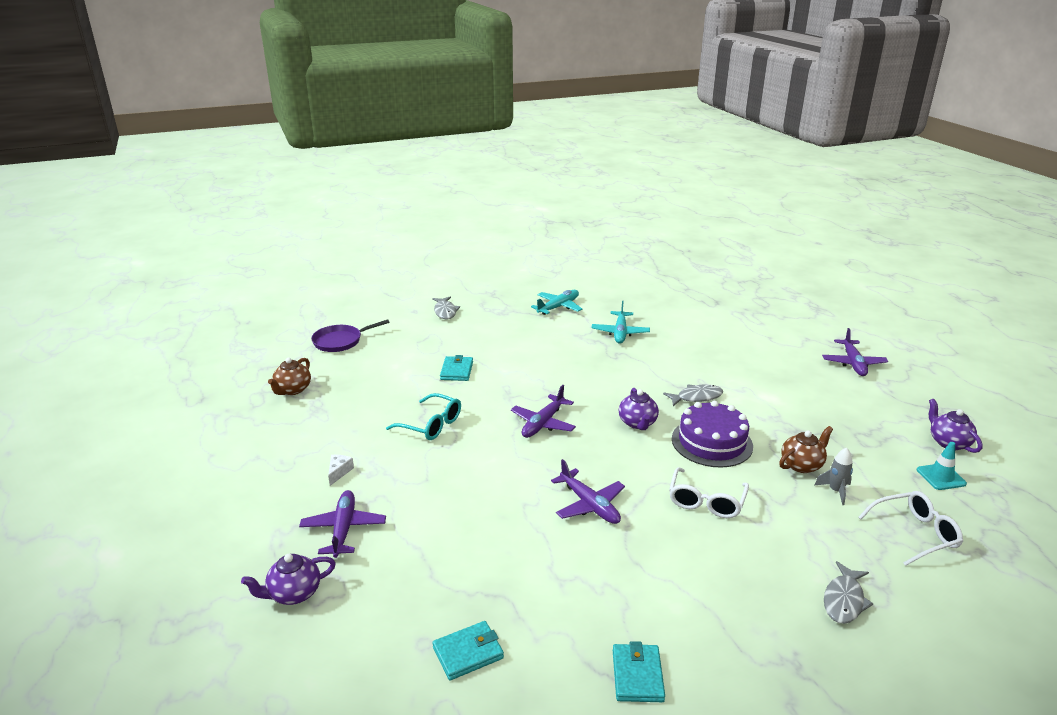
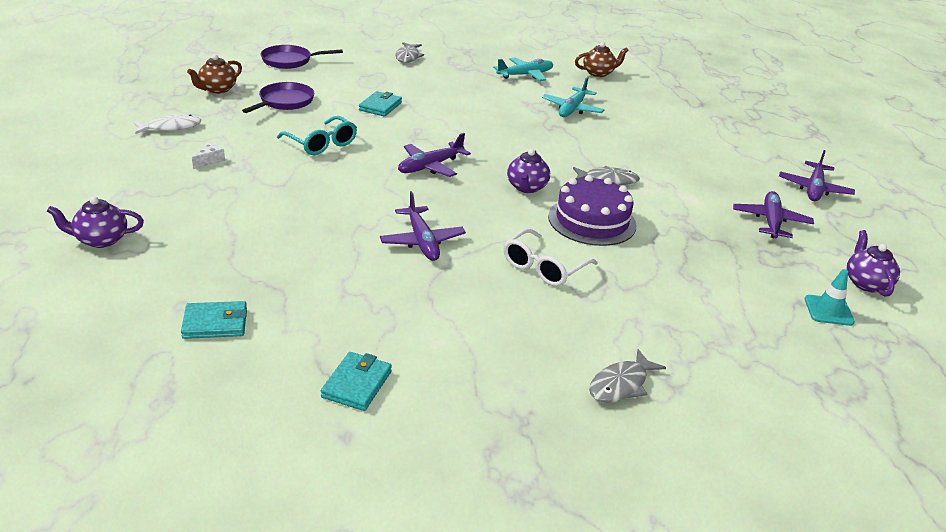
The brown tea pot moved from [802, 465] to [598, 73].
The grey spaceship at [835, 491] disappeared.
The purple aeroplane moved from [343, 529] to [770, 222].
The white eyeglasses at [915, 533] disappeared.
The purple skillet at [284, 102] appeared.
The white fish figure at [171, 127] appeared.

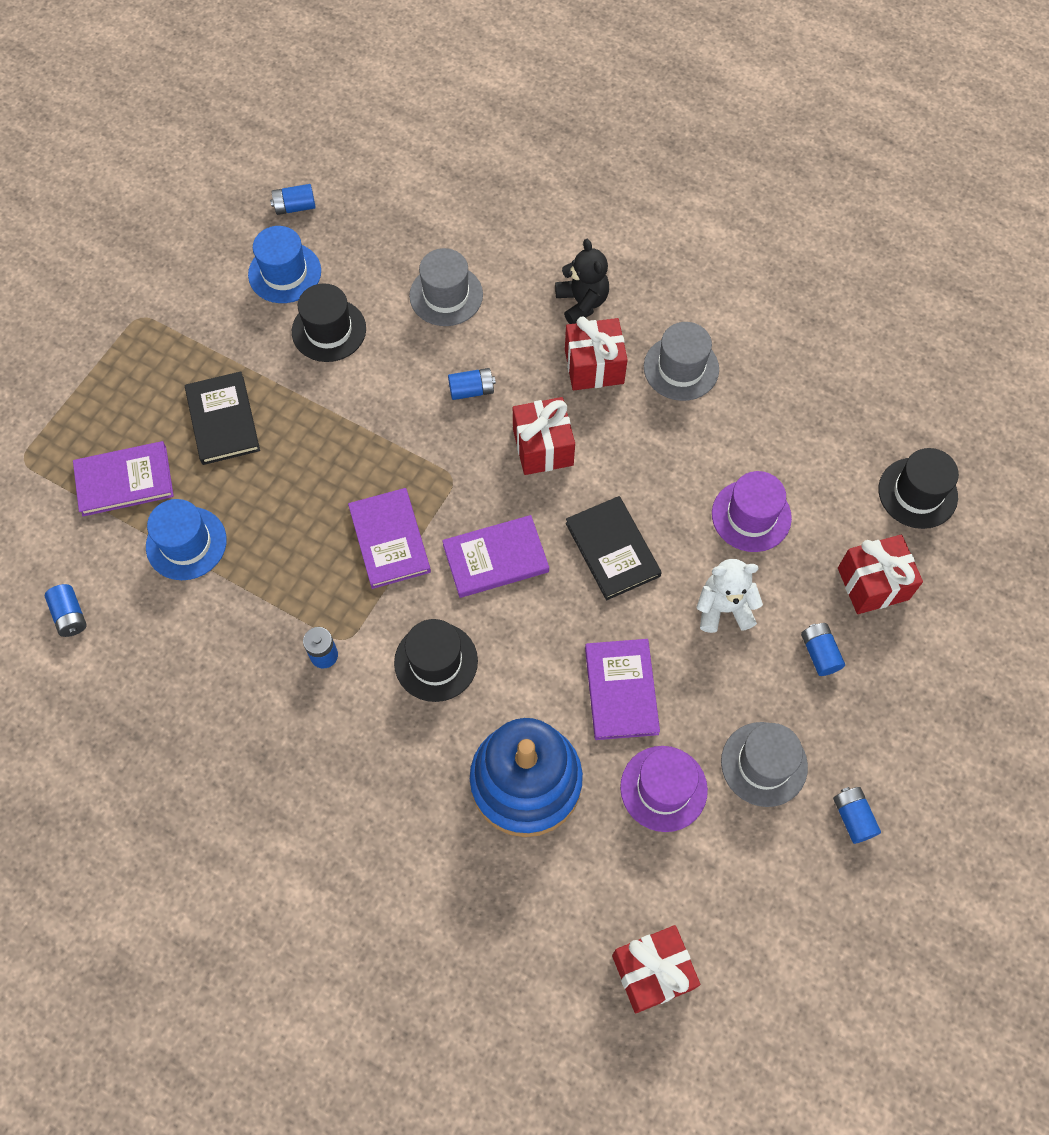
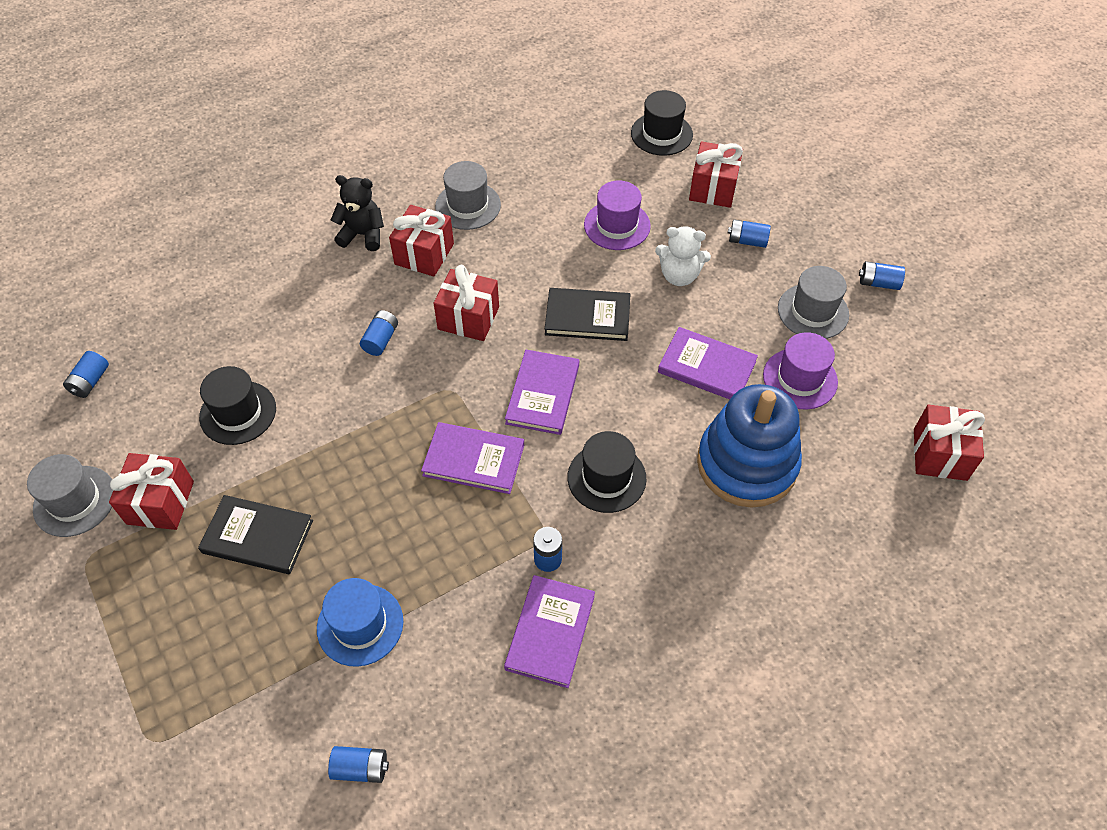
The cobalt tall hat at [284, 273] disappeared.
The grey tall hat moved from [446, 295] to [75, 501].
The purple hardcover moved from [124, 480] to [550, 632].
The white stuffed bear at [724, 608] turned 105 degrees counterclockwise.
The crimson present at [160, 502] appeared.

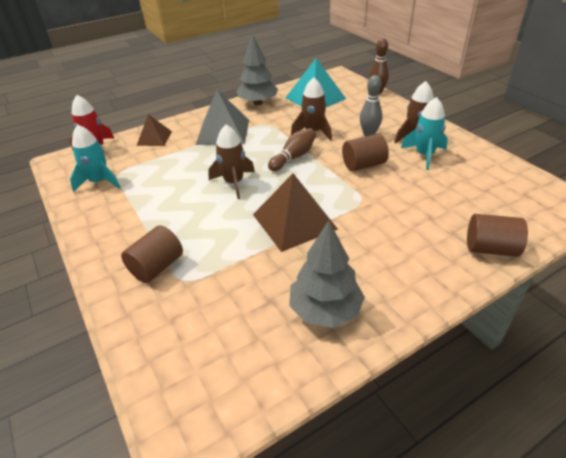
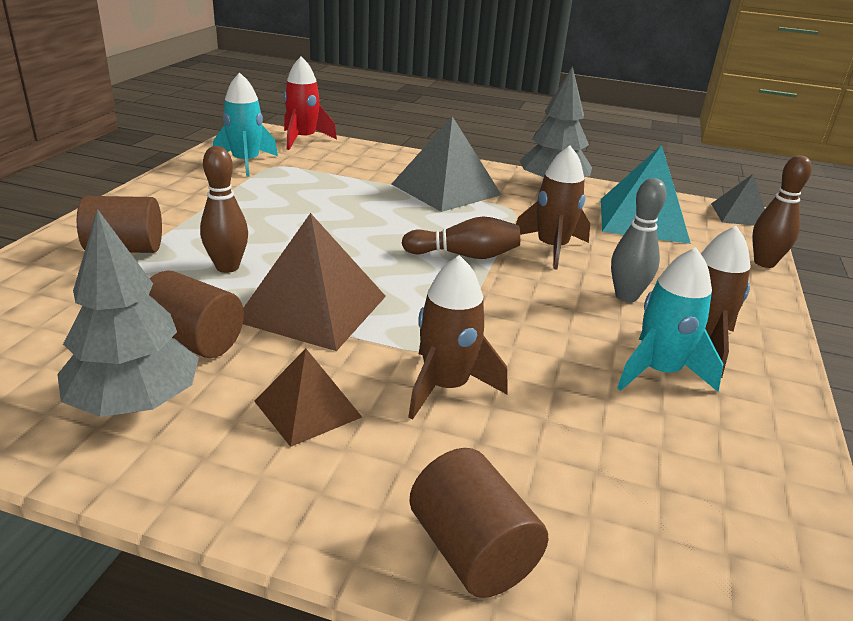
The brown pyramid moved from [154, 138] to [307, 409].
The brown spaceship moved from [234, 183] to [446, 386].
The brown cylinder shape moved from [363, 165] to [194, 341].
The brown bowling pin at [227, 267] appeared.
The grey pyramid at [740, 215] appeared.

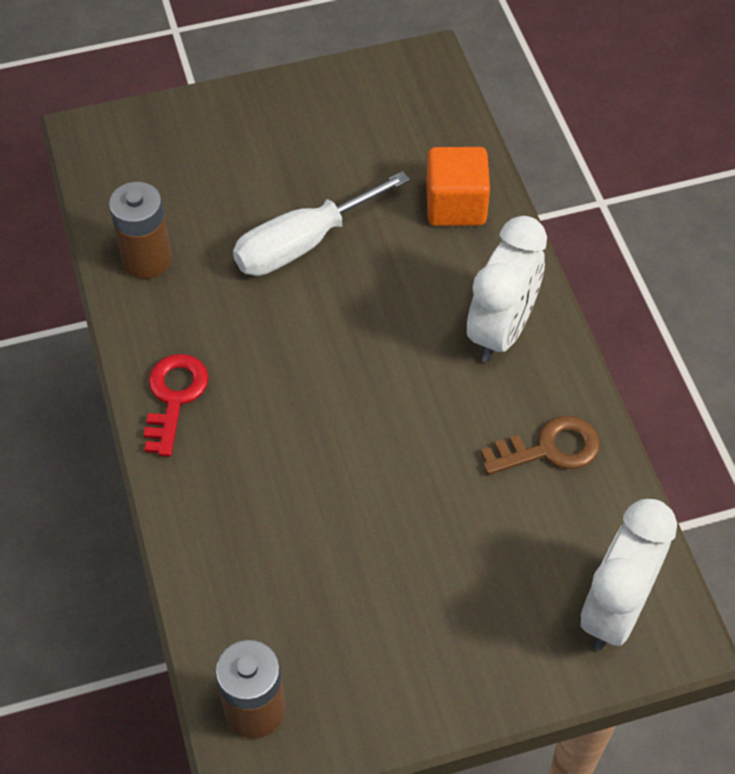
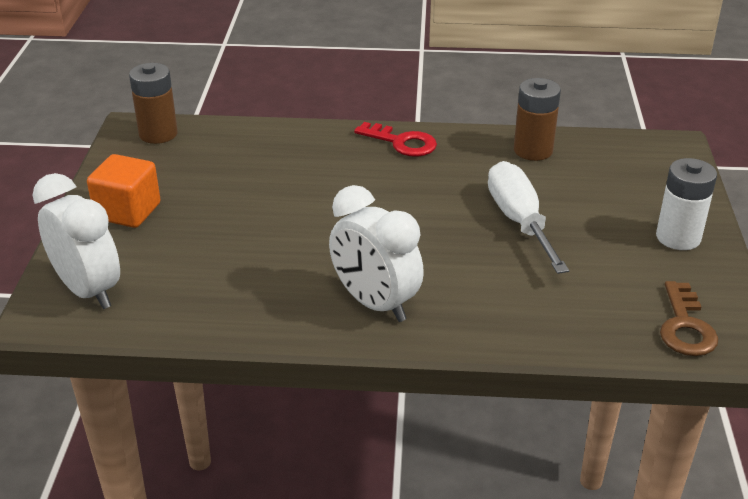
The orange-coloured cube moved from [455, 205] to [128, 211].
The brown key moved from [549, 449] to [685, 326].
The white battery at [678, 237] appeared.

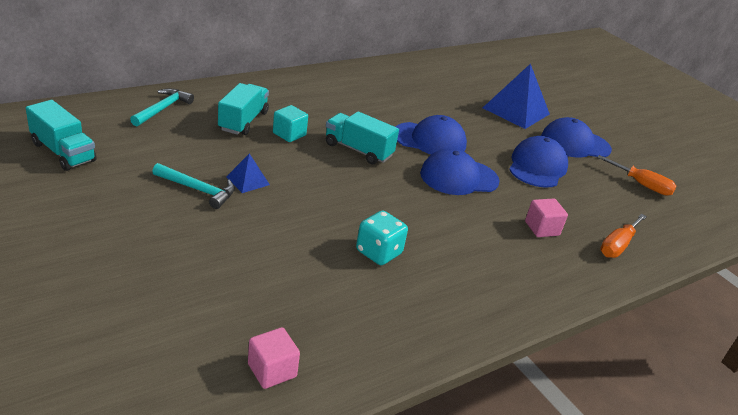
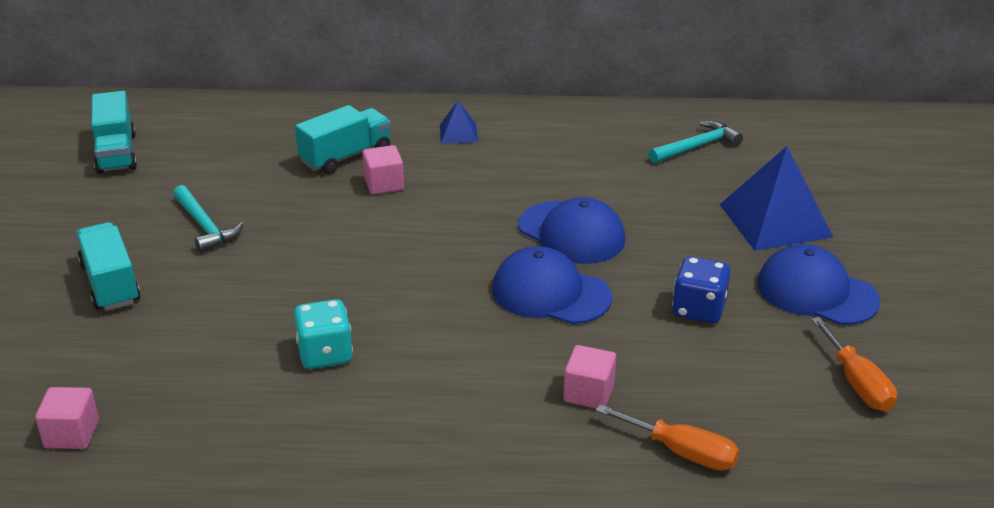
The aqua hammer moved from [162, 109] to [697, 146].
The aqua cube at [289, 134] became the pink cube at [384, 184].
The aqua lorry moved from [358, 150] to [110, 283].
The cobalt peaked cap at [537, 167] was replaced by the cobalt dice at [699, 309].
The cobalt pyramid moved from [248, 180] to [458, 133].
The orange-coloured screwdriver at [617, 245] turned 135 degrees counterclockwise.

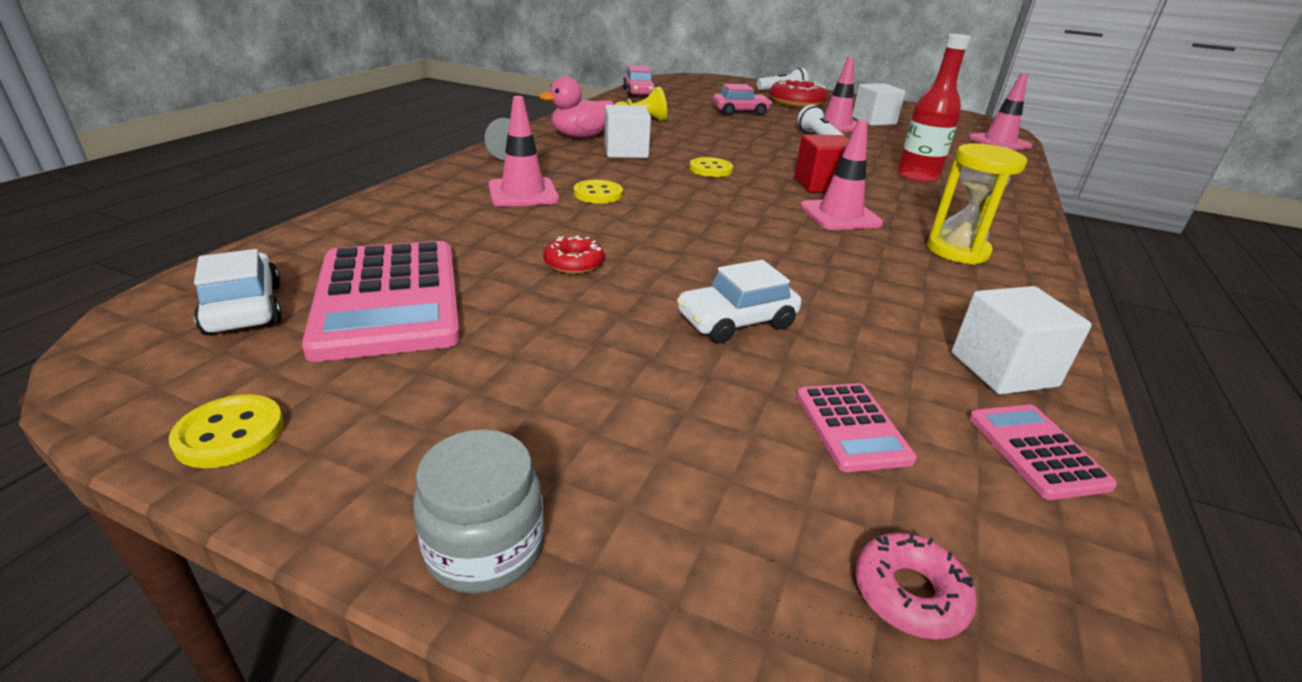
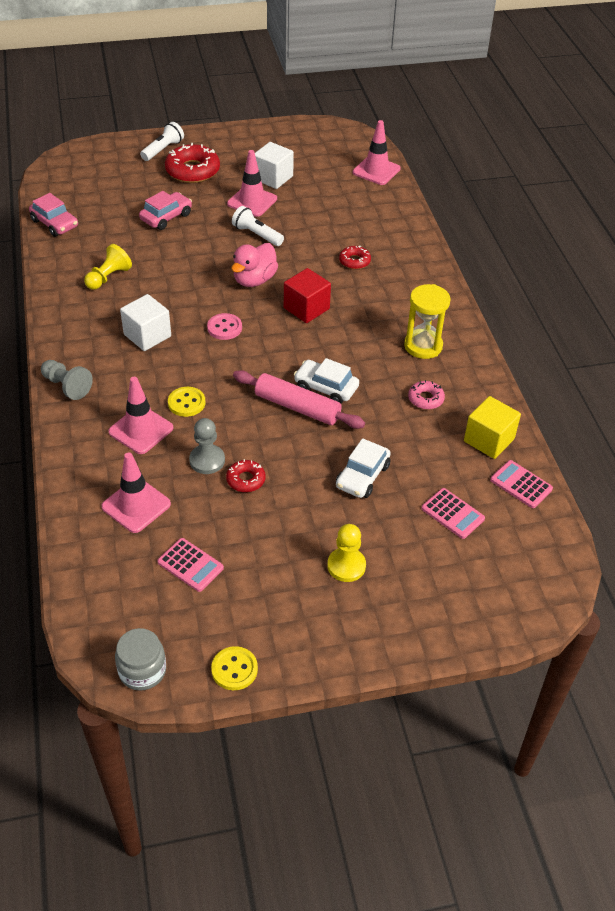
The crimson drink bottle at [917, 176] was replaced by the crimson doughnut at [354, 261].
The pink rubber duck moved from [580, 136] to [254, 280].
The pink traffic cone moved from [840, 215] to [136, 505].
The yellow button at [710, 169] became the pink button at [224, 328].
The pink calculator at [388, 299] changed to 0.48 times the size.
The white car moved from [244, 308] to [326, 388].
The white cube at [1003, 369] became the yellow cube at [489, 440].
The grey jam jar moved from [485, 548] to [142, 671].
The pink doughnut moved from [909, 593] to [425, 399].
The pink rolling pin at [297, 407] appeared.
The grey pawn at [207, 460] appeared.
The yellow pawn at [346, 566] appeared.

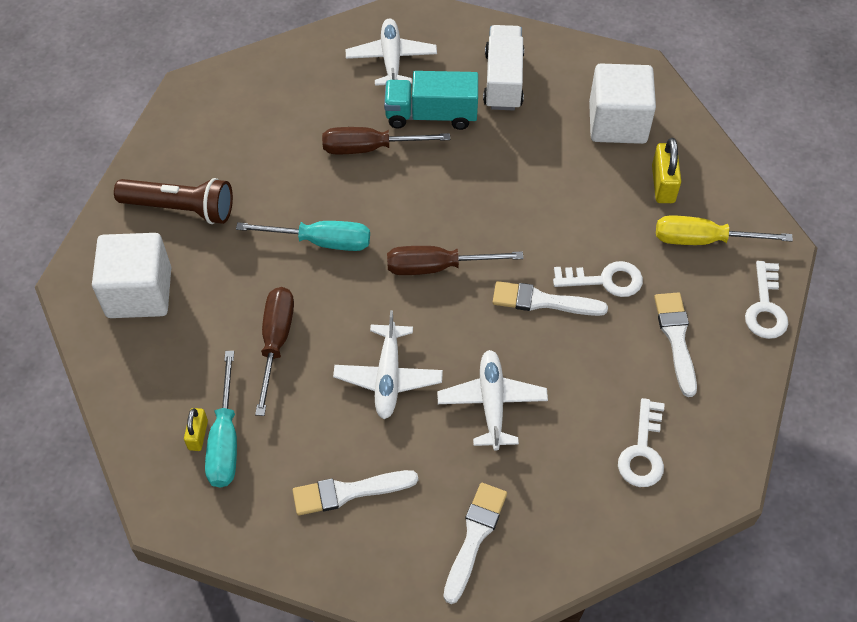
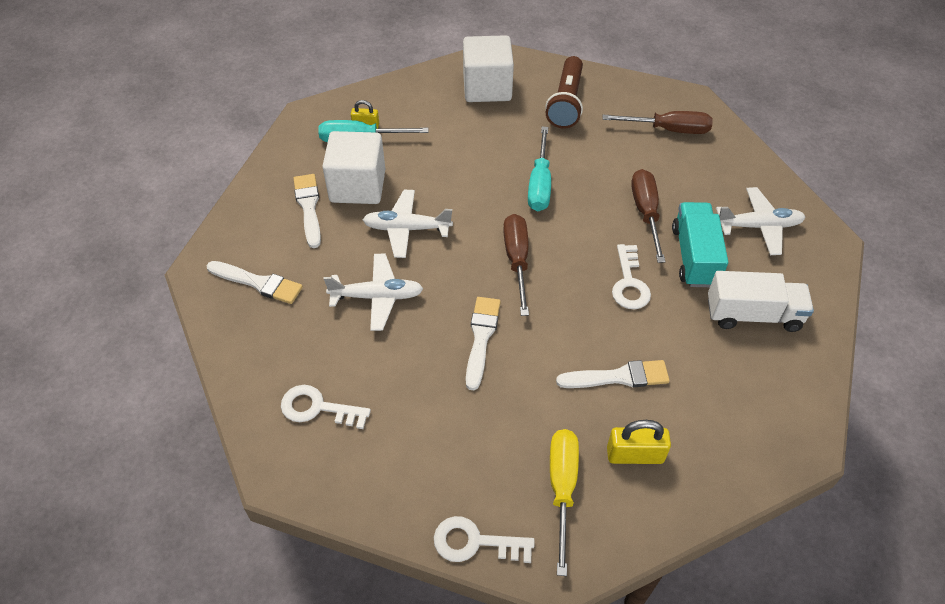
The white cube moved from [617, 122] to [357, 186].
The white key moved from [605, 280] to [629, 283].
The brown screwdriver moved from [276, 342] to [668, 130].
The white paintbrush moved from [676, 338] to [618, 377].

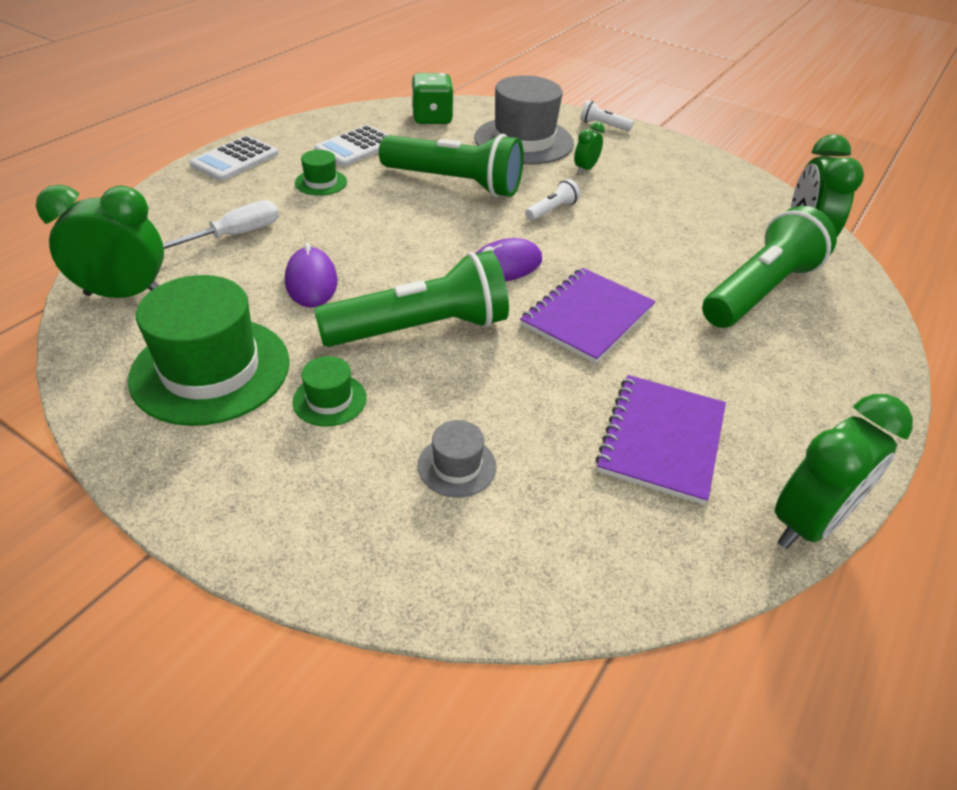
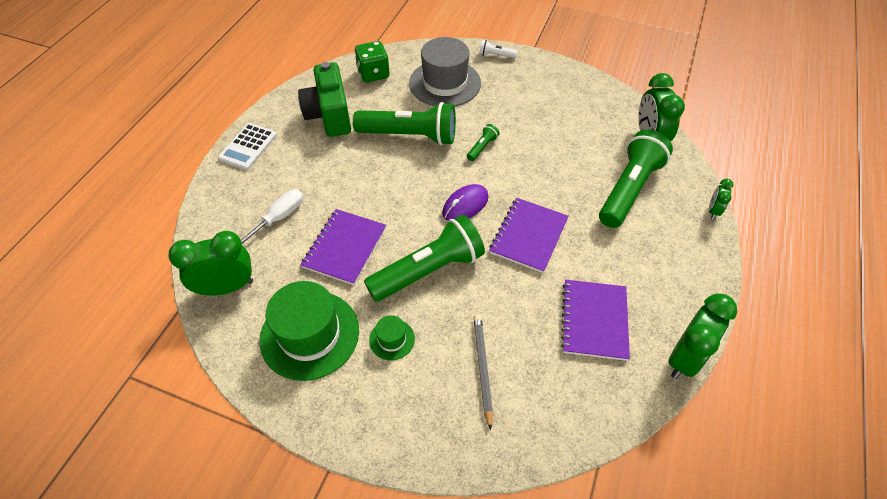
The leaf-green bedside clock moved from [585, 169] to [713, 211].
The white calculator at [356, 147] was replaced by the leaf-green compact camera at [329, 115].
The leaf-green tall hat at [321, 182] disappeared.
The white torch at [552, 210] became the leaf-green torch at [482, 147].
The purple PC mouse at [311, 281] was replaced by the purple notepad at [345, 247].
The grey tall hat at [457, 466] was replaced by the grey pencil at [483, 368].

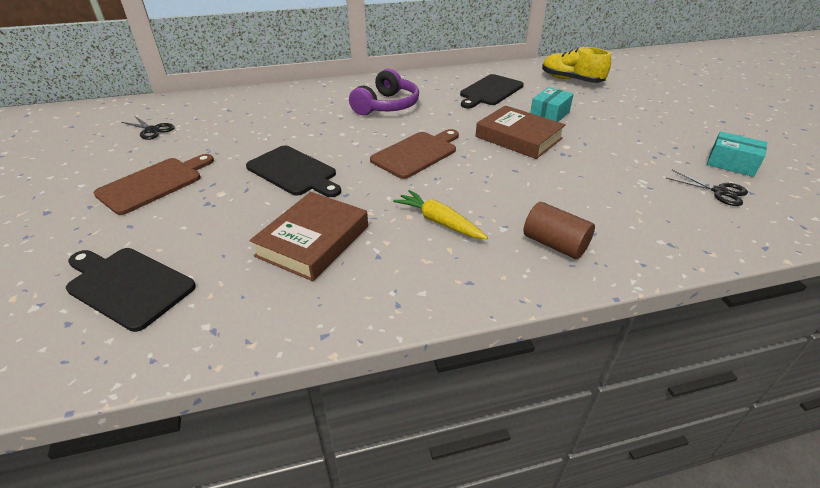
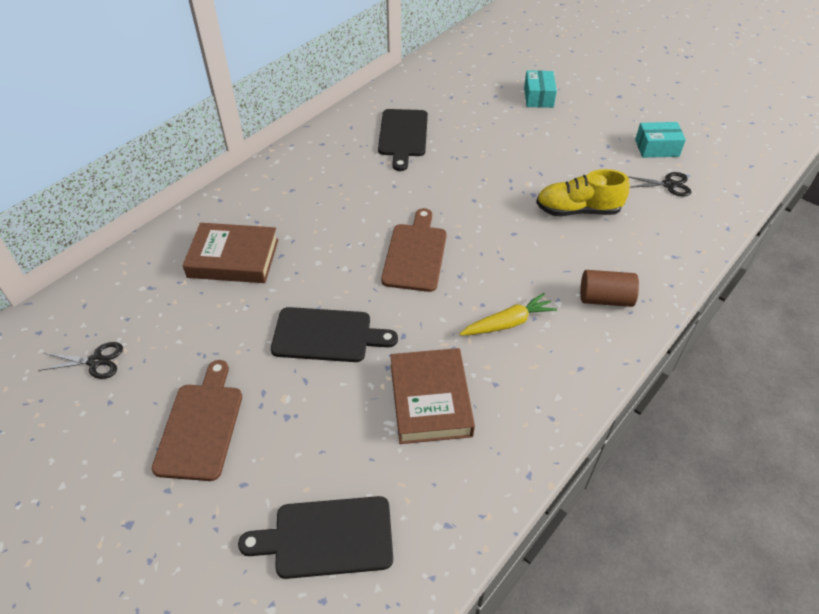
The yellow sneaker moved from [571, 80] to [578, 210].
The purple headset at [387, 106] disappeared.
The aqua box moved from [549, 114] to [538, 97].
The brown hardcover moved from [518, 137] to [233, 258].
The yellow carrot at [439, 222] turned 150 degrees clockwise.

